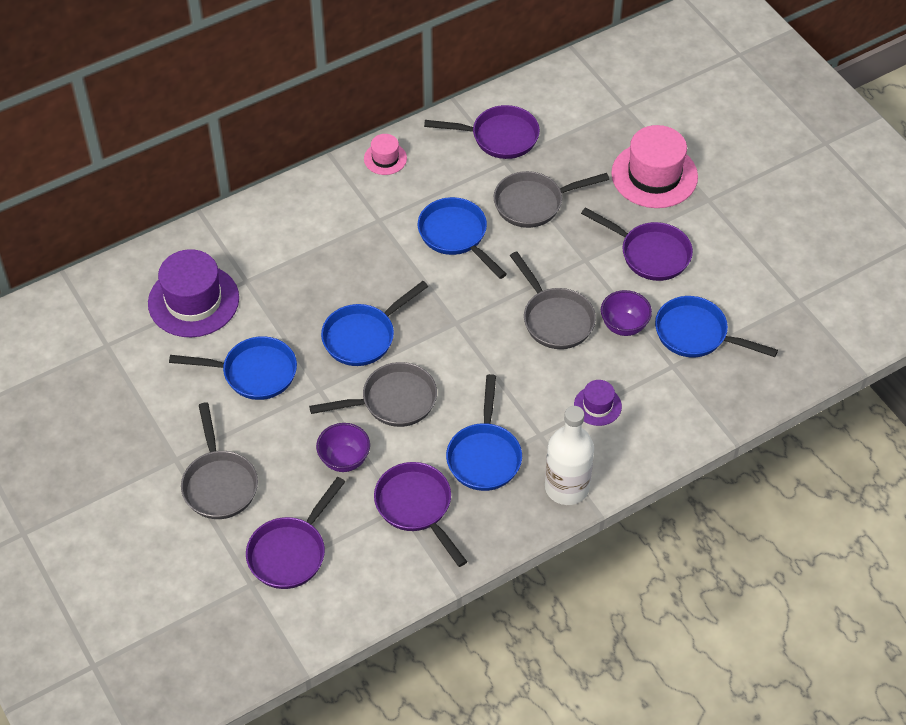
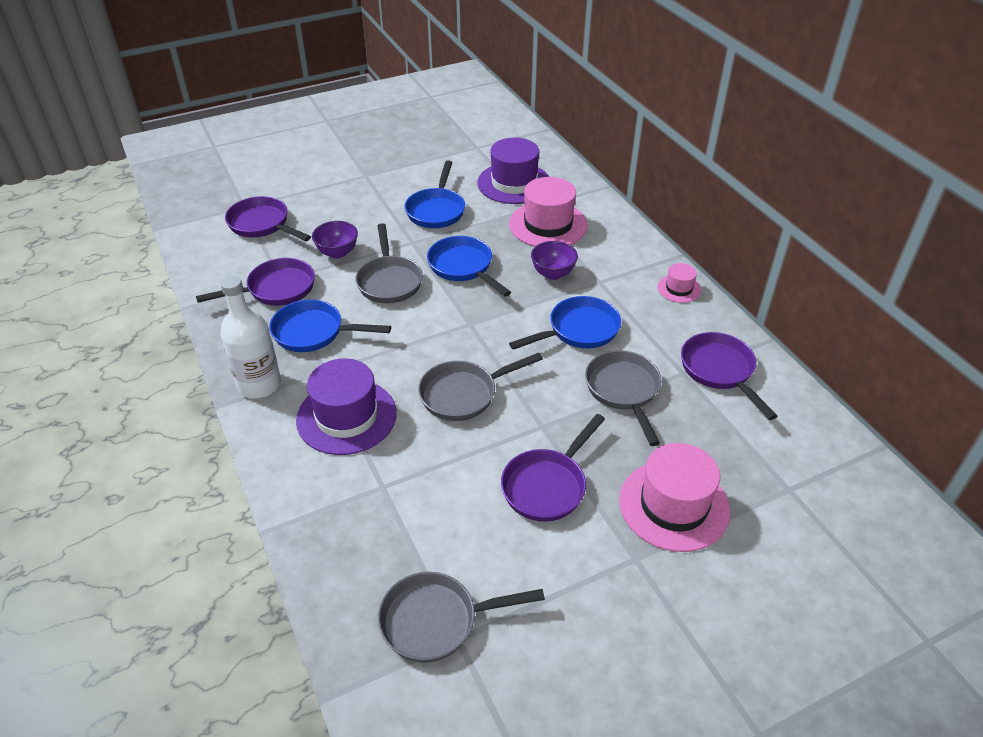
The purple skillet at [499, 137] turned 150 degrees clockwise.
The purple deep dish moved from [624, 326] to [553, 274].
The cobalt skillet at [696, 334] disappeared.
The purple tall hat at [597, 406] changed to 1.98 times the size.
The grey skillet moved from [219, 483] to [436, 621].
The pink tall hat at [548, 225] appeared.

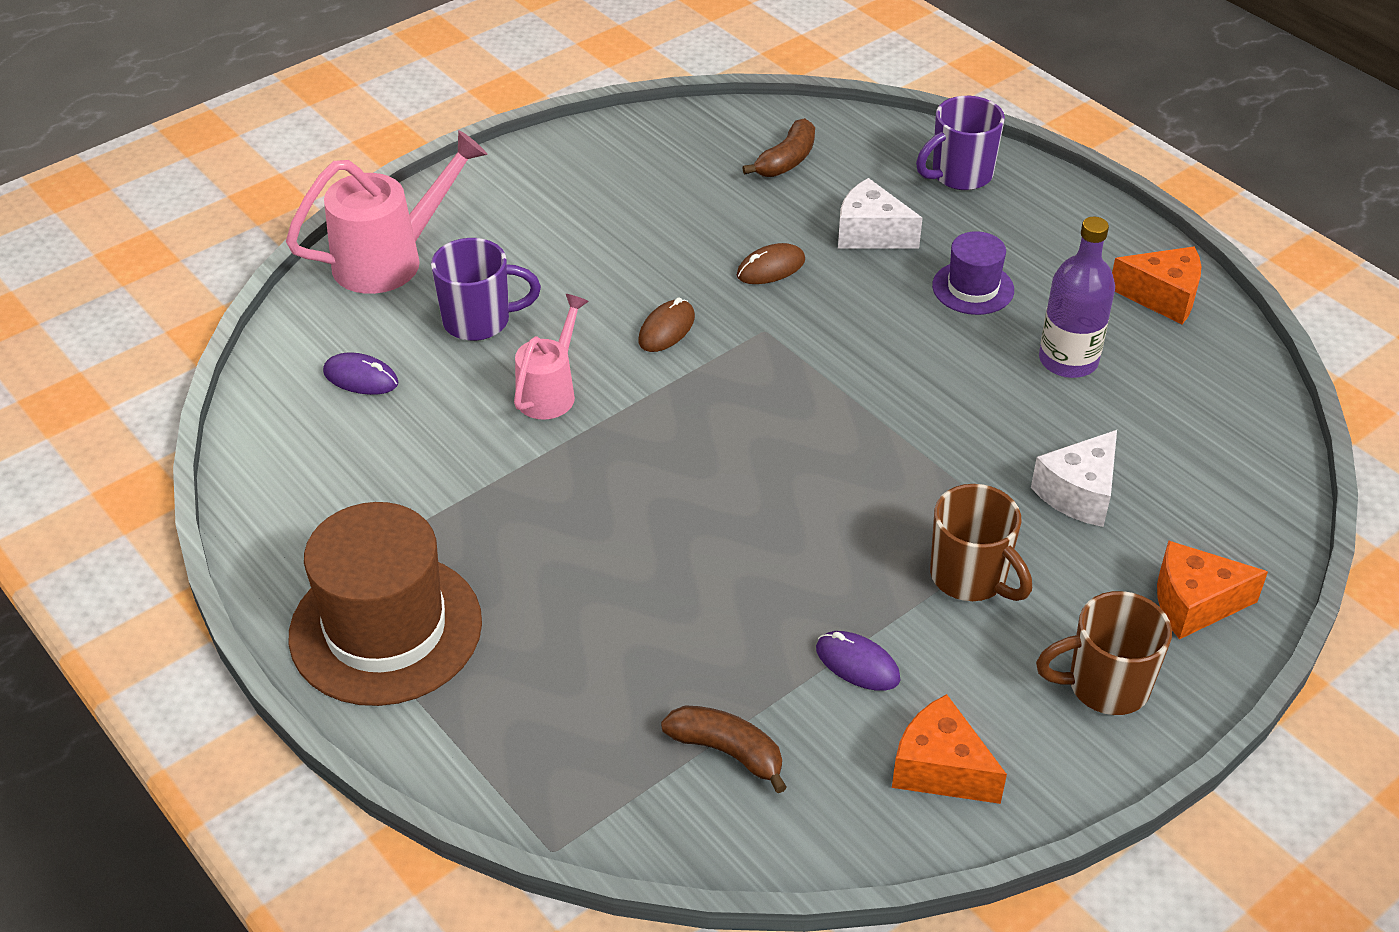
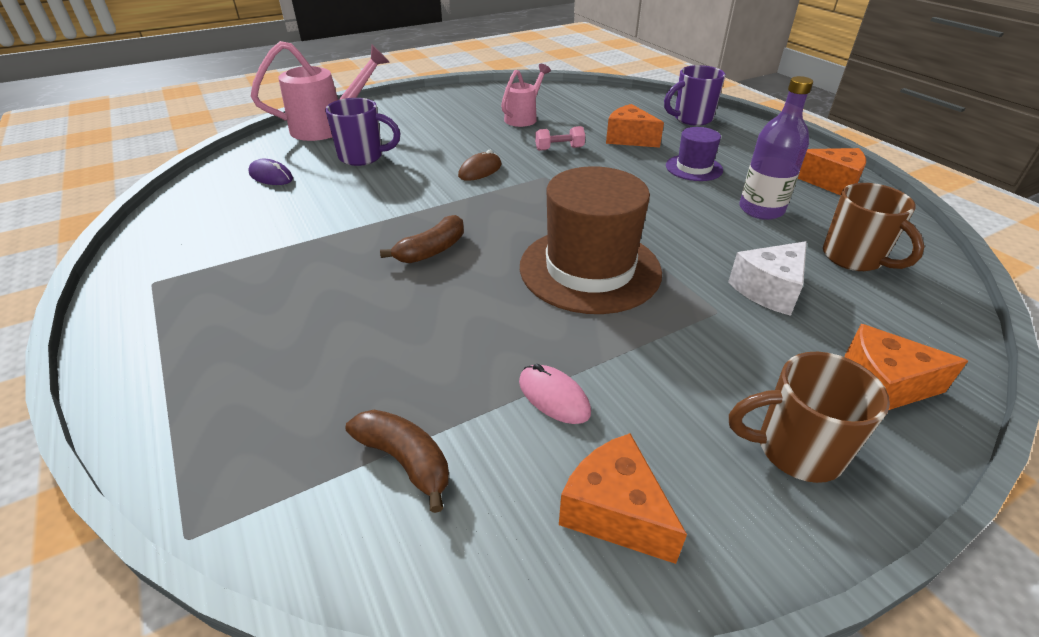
The brown banana moved from [786, 161] to [431, 250].
The white cheese at [870, 233] became the orange-coloured cheese at [629, 139].
The brown PC mouse at [770, 268] was replaced by the pink dumbbell at [559, 148].
The pink sprinkling can moved from [550, 391] to [523, 118].
The brown tea mug moved from [971, 577] to [854, 258].
The brown tall hat moved from [386, 629] to [590, 269].
The purple PC mouse at [857, 664] became the pink PC mouse at [554, 397].

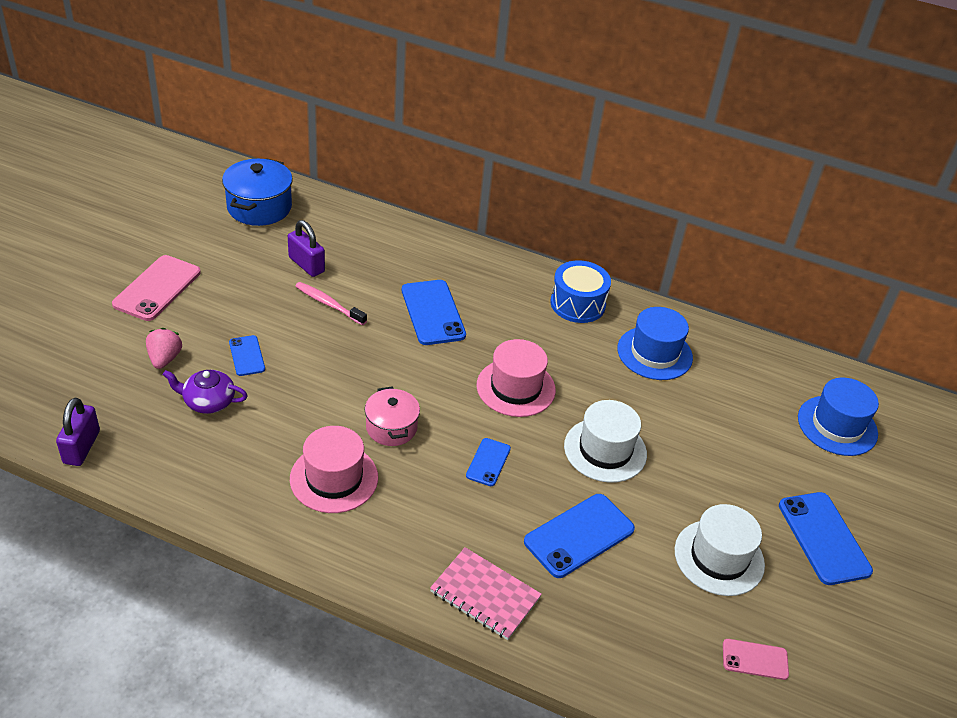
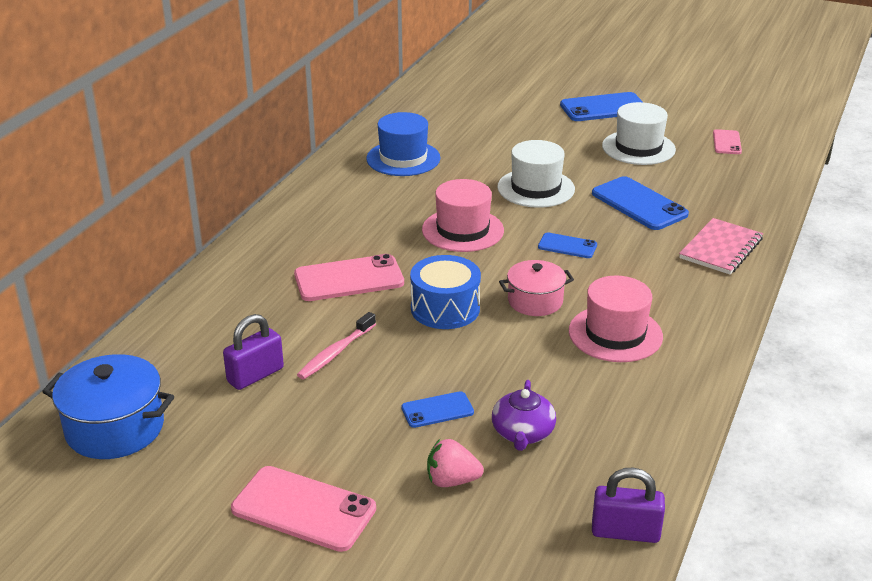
The cobalt toy drum moved from [577, 304] to [445, 308].
The cobalt smartphone at [433, 312] became the pink smartphone at [349, 279].
The cobalt tall hat at [837, 425] disappeared.

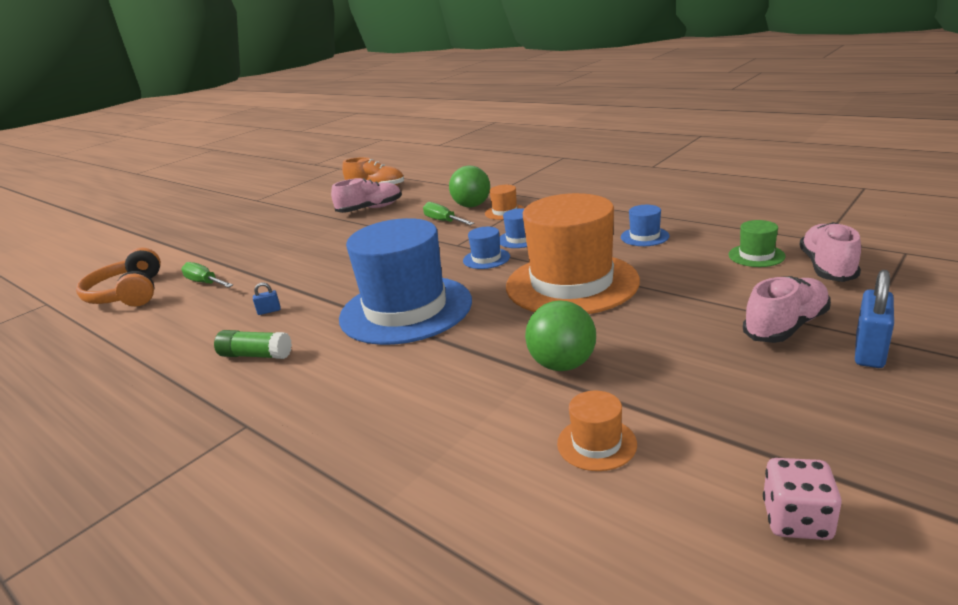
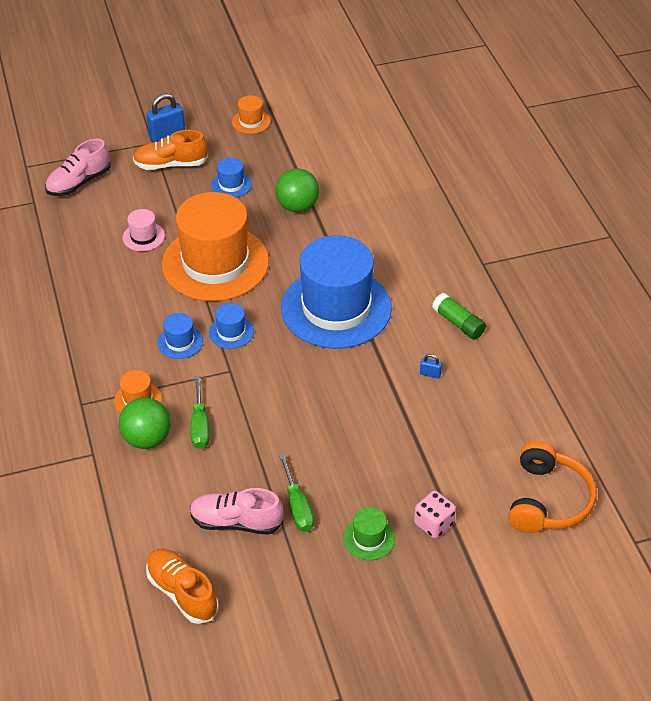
The cobalt tall hat moved from [644, 236] to [231, 184].
The leaf-green tall hat moved from [756, 255] to [369, 538].
The leaf-green screwdriver moved from [205, 283] to [297, 506].
The pink sneaker at [786, 326] became the orange-coloured sneaker at [170, 164].
The orange-coloured tall hat moved from [596, 444] to [251, 121].
The pink dice moved from [797, 520] to [433, 523].
The pink tall hat at [143, 237] appeared.

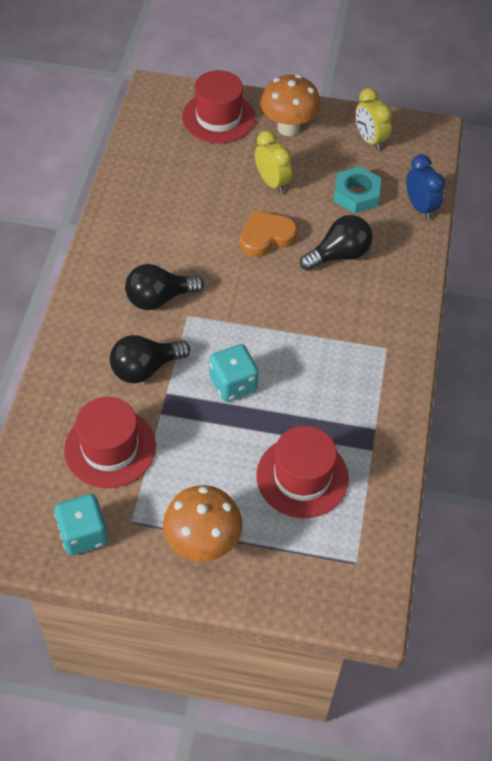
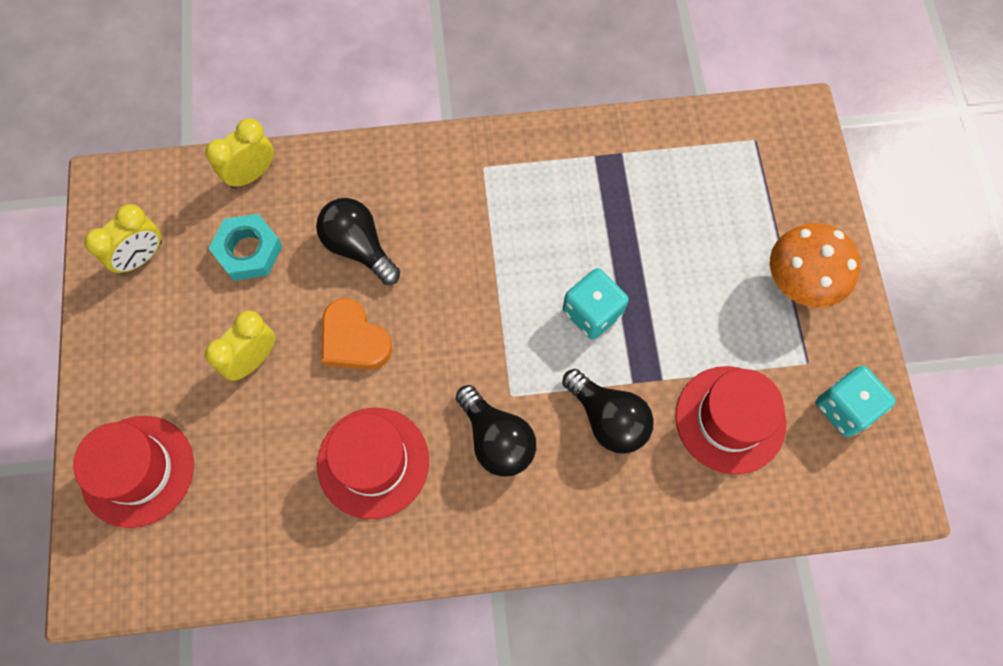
The orange-coloured toadstool at [288, 128] disappeared.
The cobalt bedside clock at [420, 207] became the yellow bedside clock at [252, 174].
The crimson tall hat moved from [302, 477] to [373, 462].

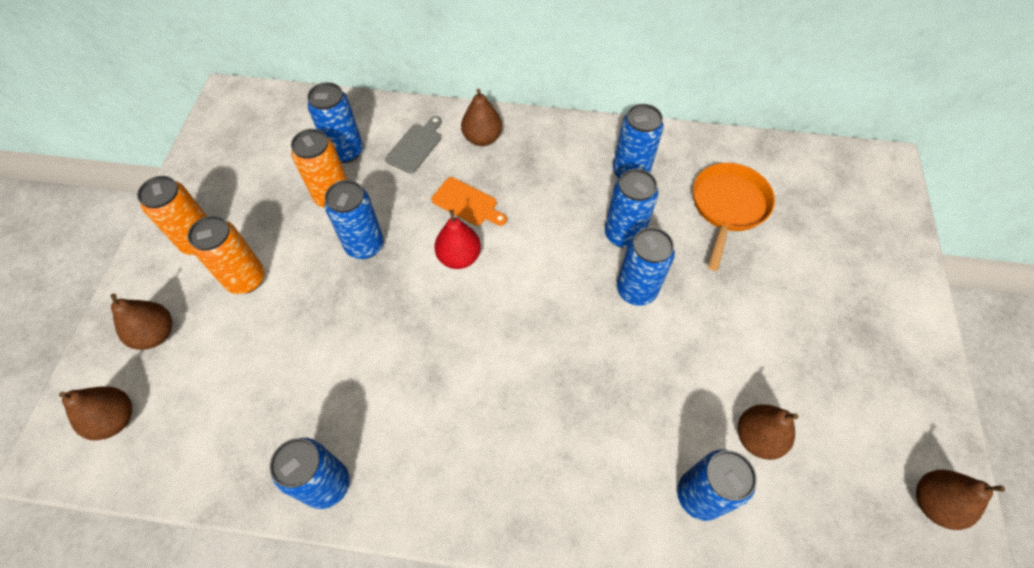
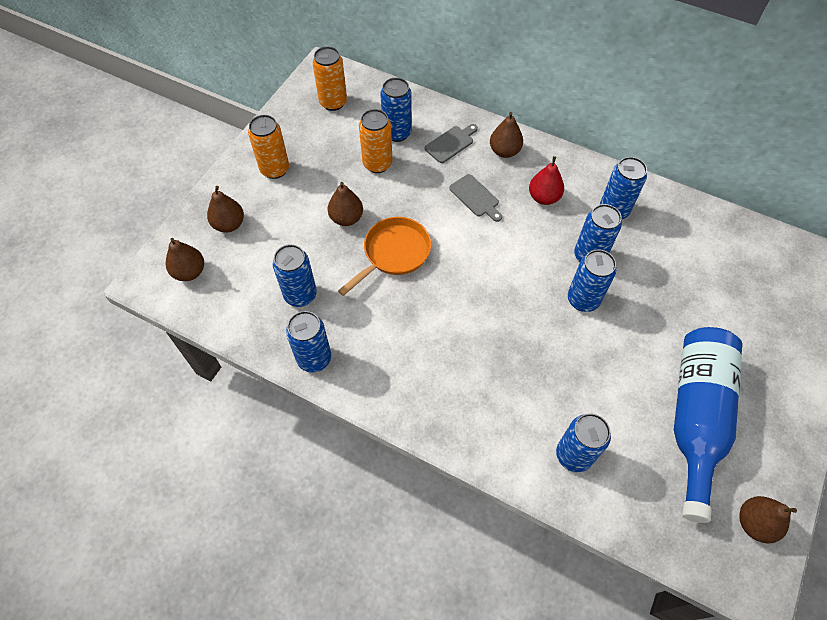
The orange-coloured skillet moved from [728, 207] to [394, 253].
The orange-coloured bread board at [467, 203] became the grey bread board at [475, 197].
The cobalt tin moved from [364, 245] to [300, 295].
The crimson toy pear moved from [459, 257] to [544, 197].
The orange-coloured tin moved from [246, 279] to [333, 102].
The brown toy pear moved from [757, 437] to [346, 218].
The cobalt drink bottle at [696, 417] appeared.

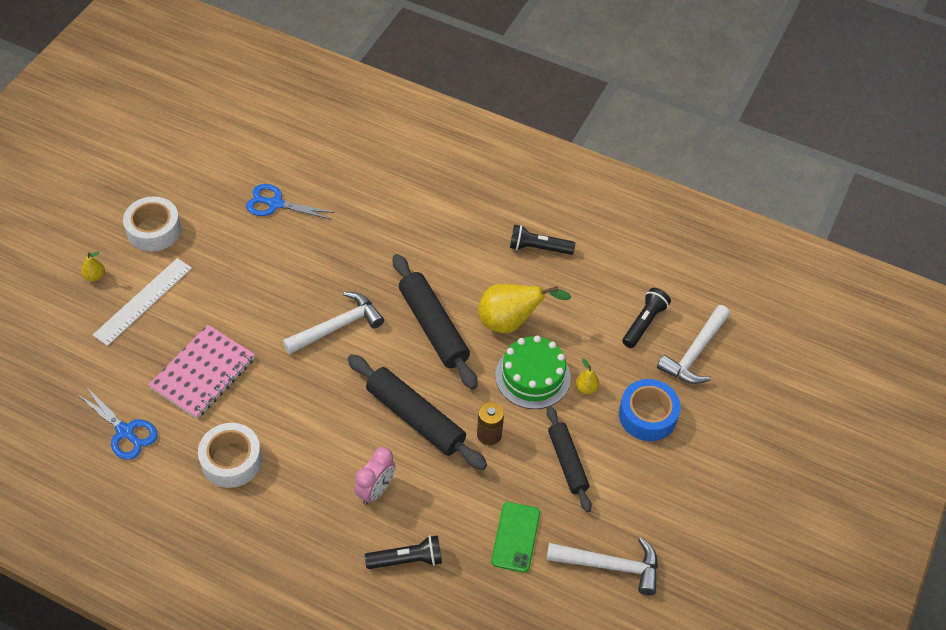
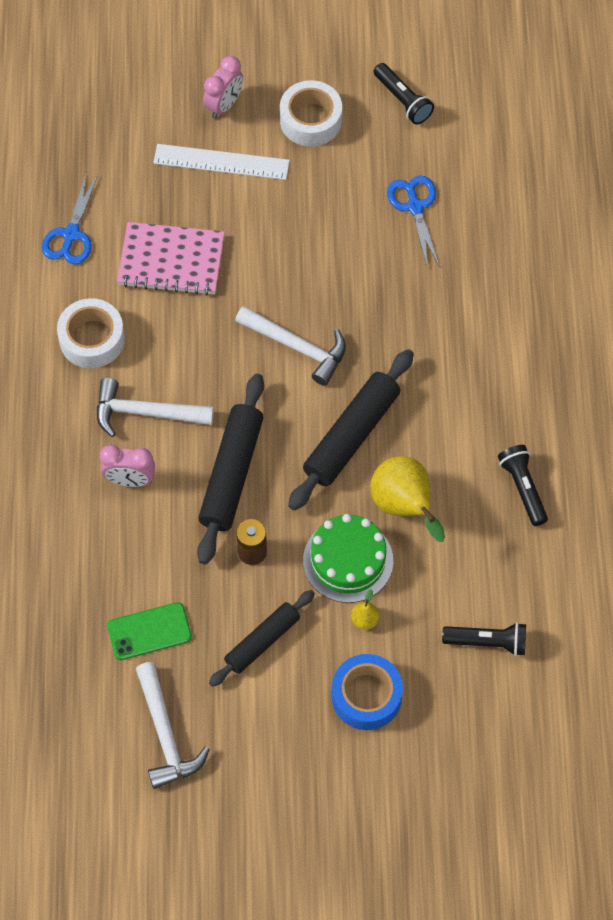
The yellow toy pear at [95, 276] was replaced by the pink bedside clock at [224, 105].
The white hammer moved from [694, 353] to [145, 413].
The jet-black torch moved from [407, 559] to [402, 100].

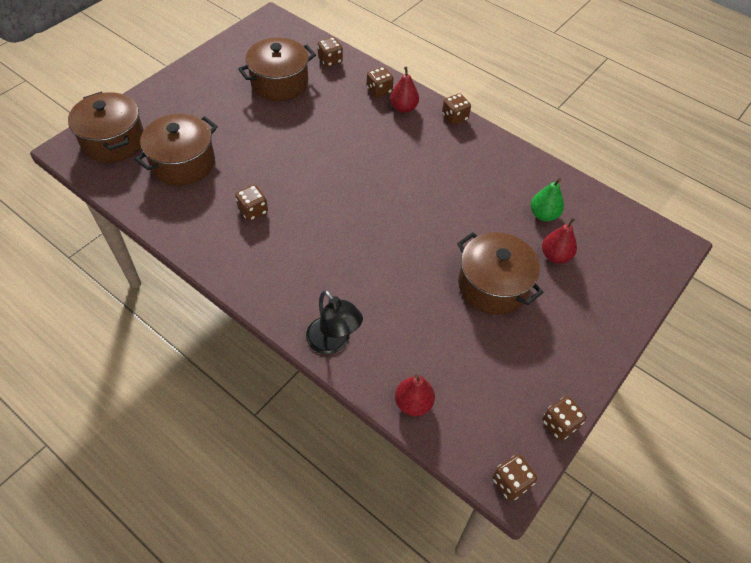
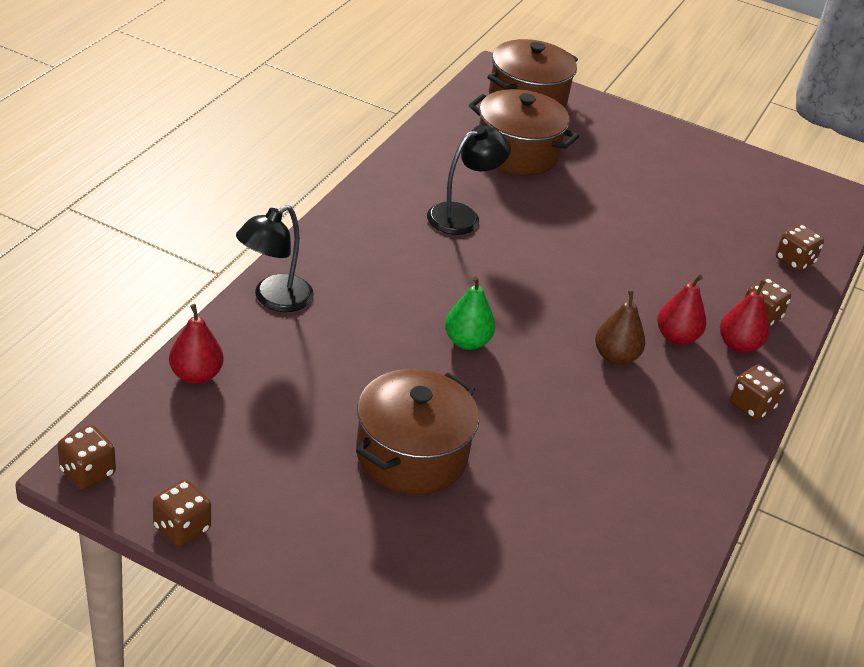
The brown stockpot at [279, 83] disappeared.
The leaf-green toy pear moved from [543, 215] to [467, 342].
The brown dice at [253, 211] was replaced by the jet-black desk lamp at [462, 215].
The crimson toy pear moved from [555, 256] to [676, 337].
The brown toy pear at [615, 357] appeared.

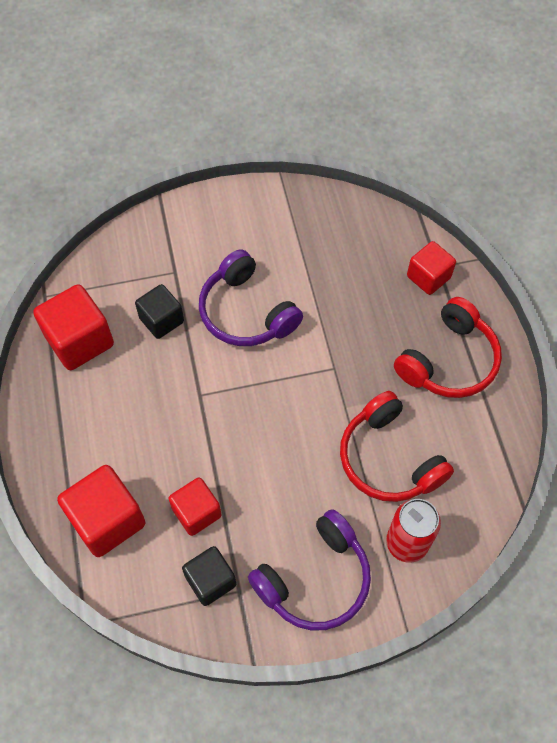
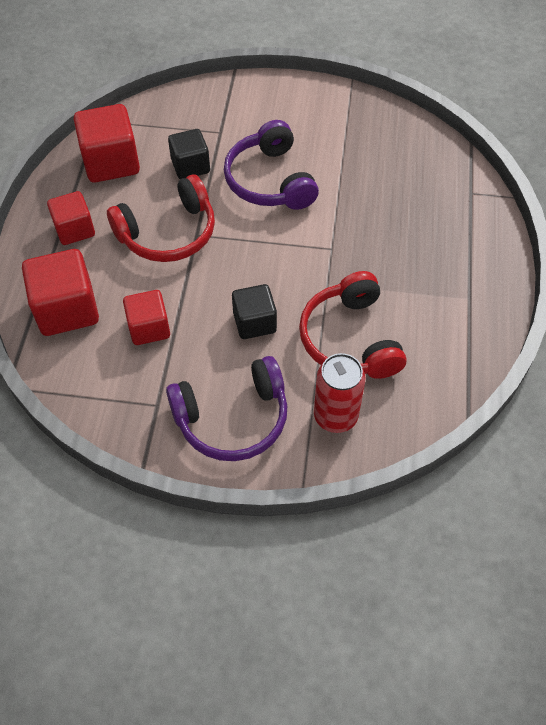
The crimson cube moved from [428, 277] to [74, 230].
The crimson headset moved from [449, 361] to [168, 233].
The jet-black cube moved from [210, 581] to [254, 322].

